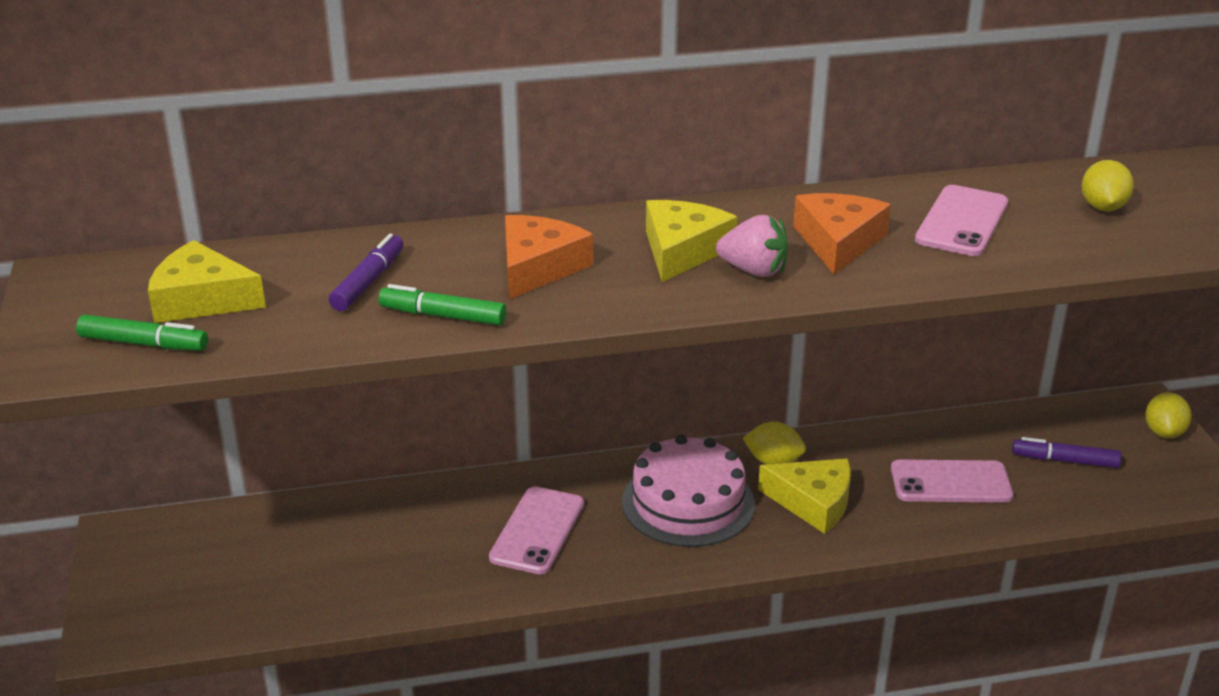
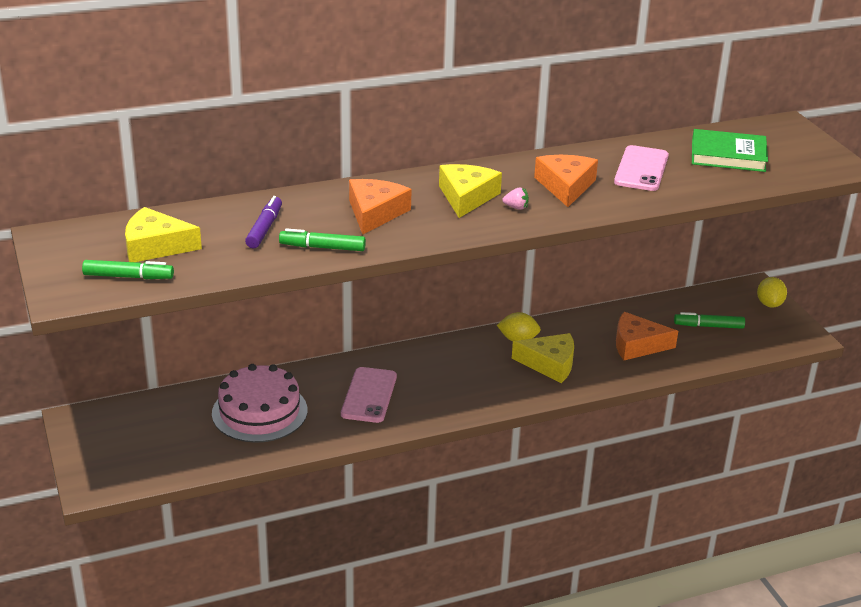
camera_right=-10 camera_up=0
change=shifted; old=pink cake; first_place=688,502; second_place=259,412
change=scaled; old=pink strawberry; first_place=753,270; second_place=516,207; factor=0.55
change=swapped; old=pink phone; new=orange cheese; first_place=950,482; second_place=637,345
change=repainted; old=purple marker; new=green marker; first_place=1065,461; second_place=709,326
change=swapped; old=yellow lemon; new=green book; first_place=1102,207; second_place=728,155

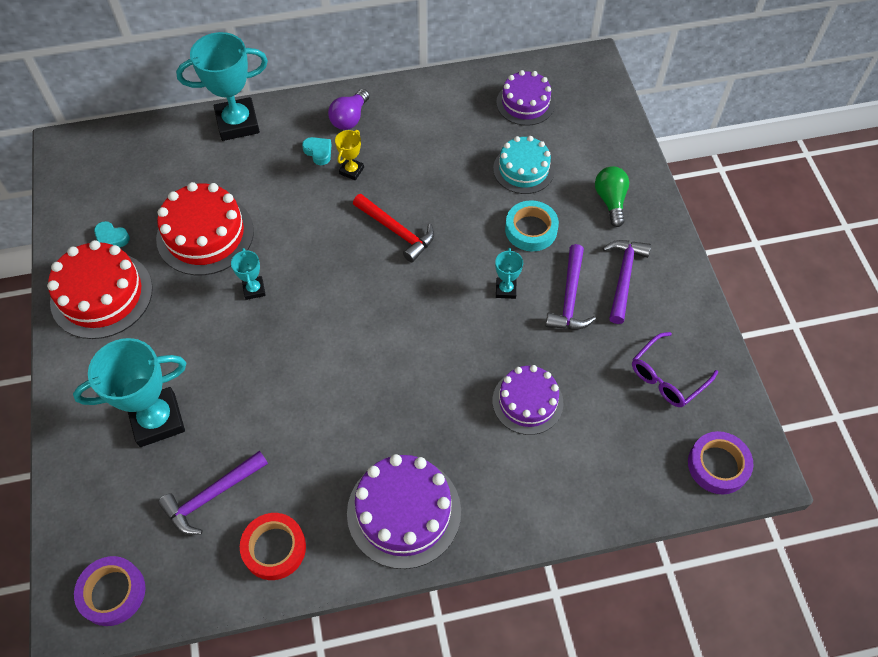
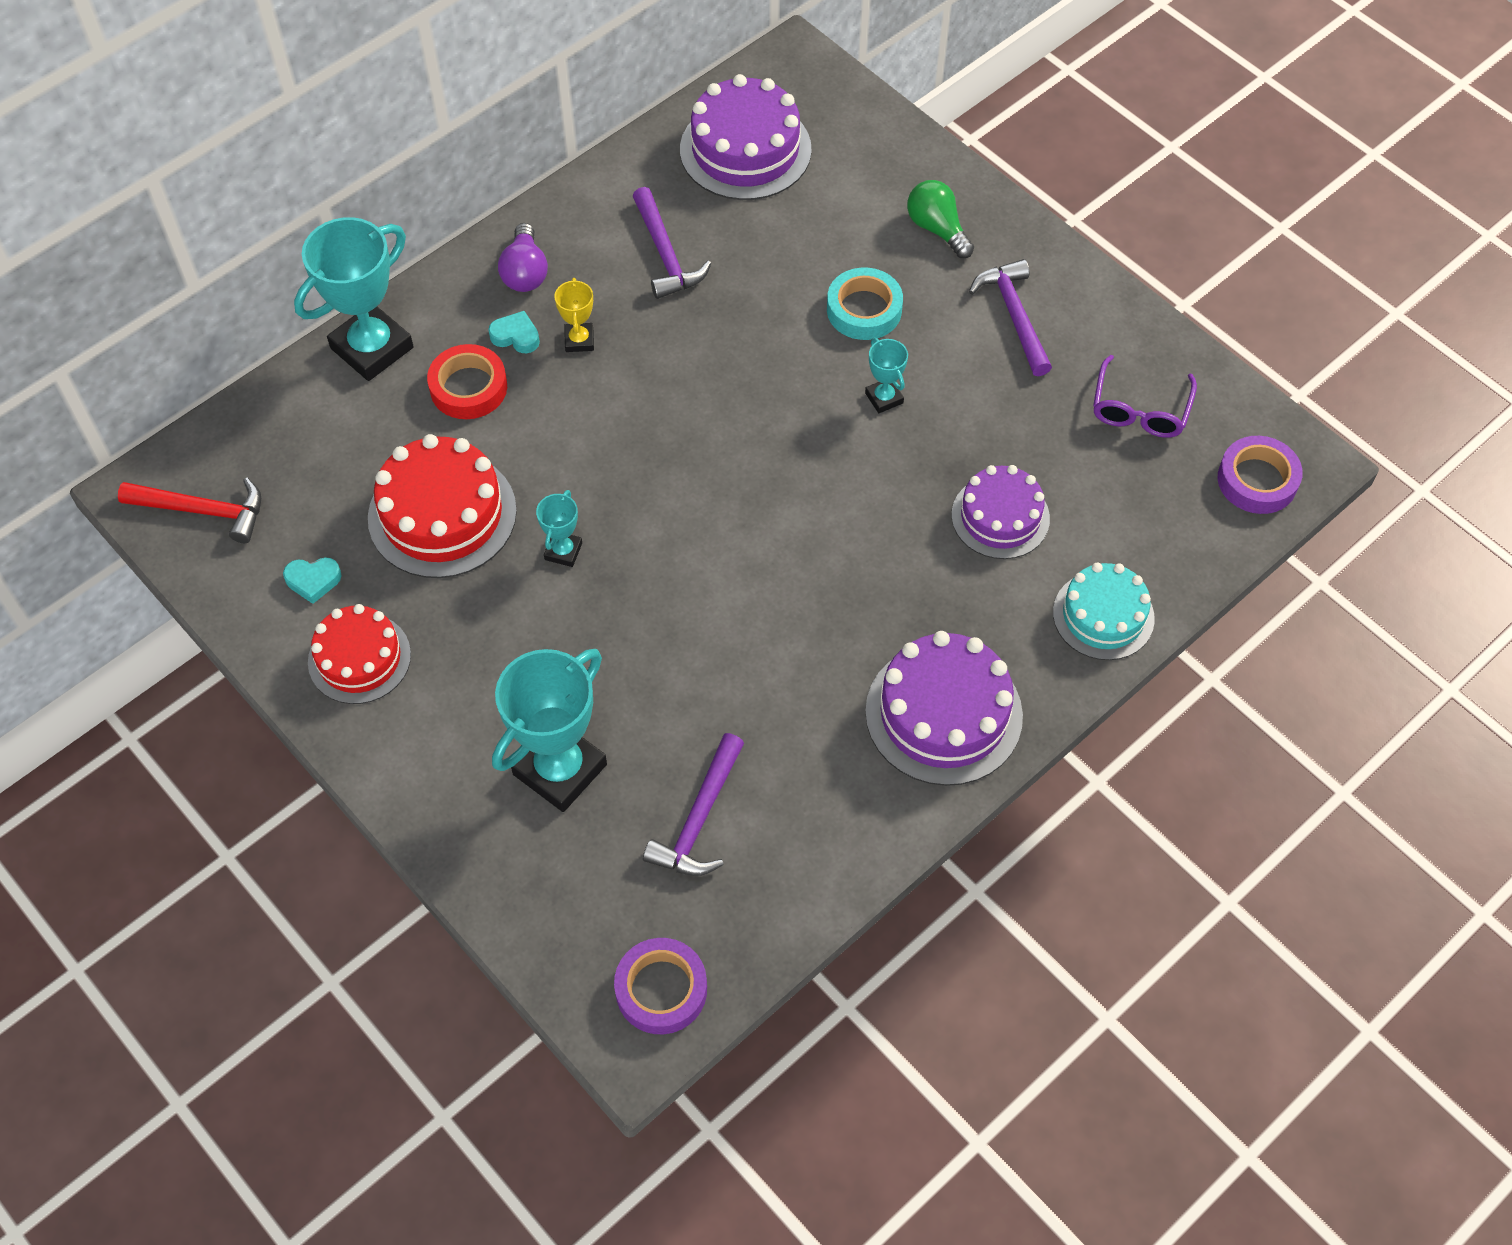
camera_right=-30 camera_up=0
change=scaled; old=red cake; first_place=101,295; second_place=359,658; factor=0.66
change=rotated; old=turquoise trophy; first_place=254,289; second_place=563,551; degrees=60
change=shifted; old=red tape; first_place=274,548; second_place=468,387
change=shifted; old=red hammer; first_place=396,231; second_place=203,510
change=shifted; old=turquoise cake; first_place=523,169; second_place=1103,615
change=scaled; old=purple cake; first_place=525,103; second_place=745,150; factor=1.51
change=shifted; old=purple hammer; first_place=570,297; second_place=665,254

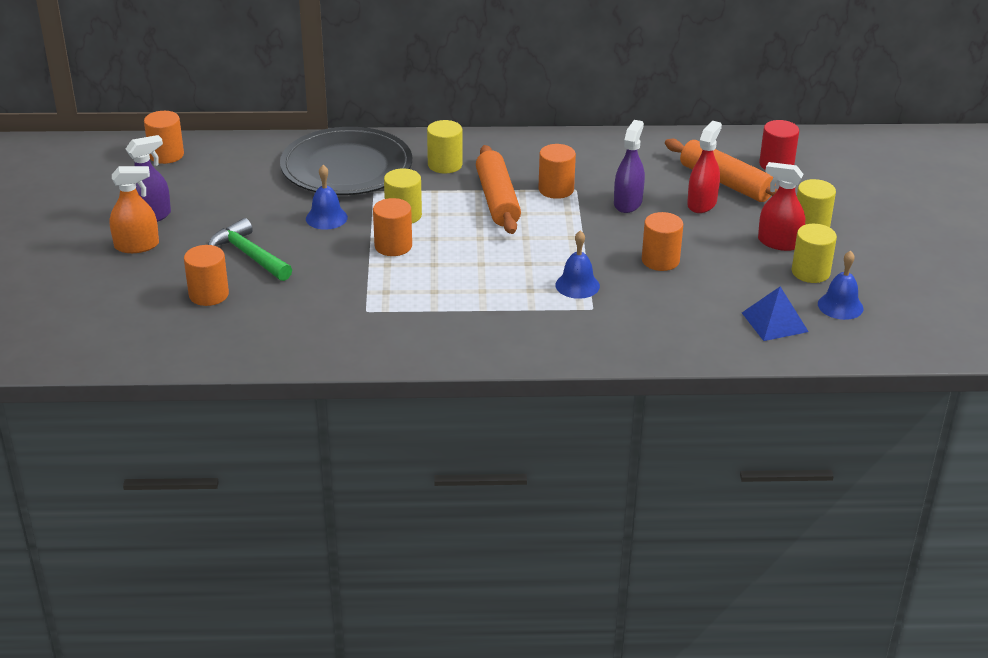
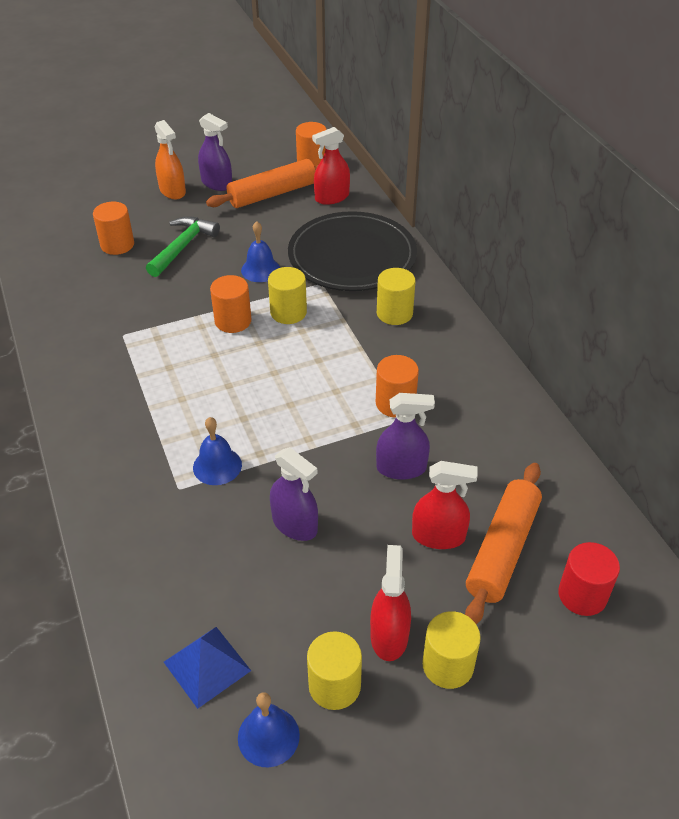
camera_right=70 camera_up=10
change=shifted; old=orange rolling pin; first_place=497,200; second_place=272,194
change=swapped; old=orange cylinder; new=purple spray bottle; first_place=660,260; second_place=295,524
change=new; new=red spray bottle; second_place=332,197

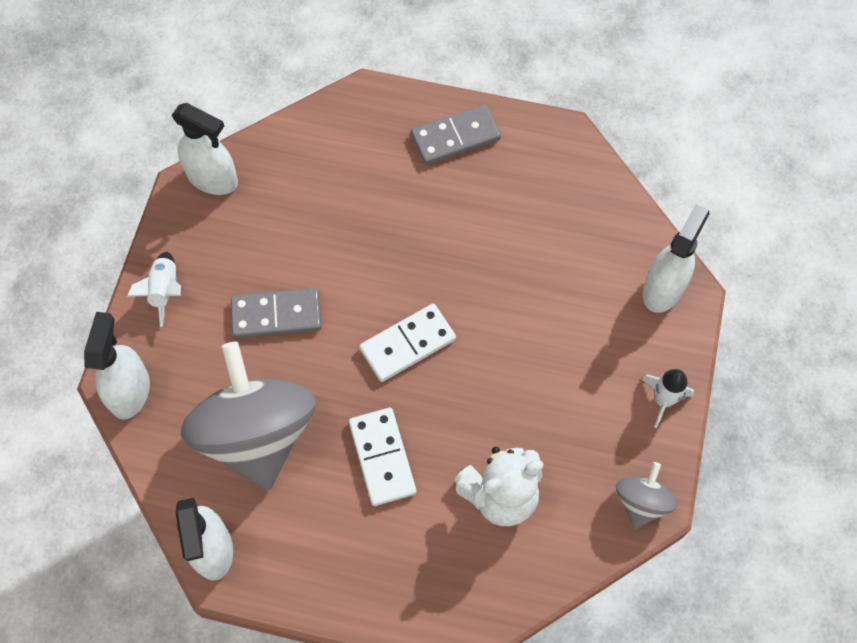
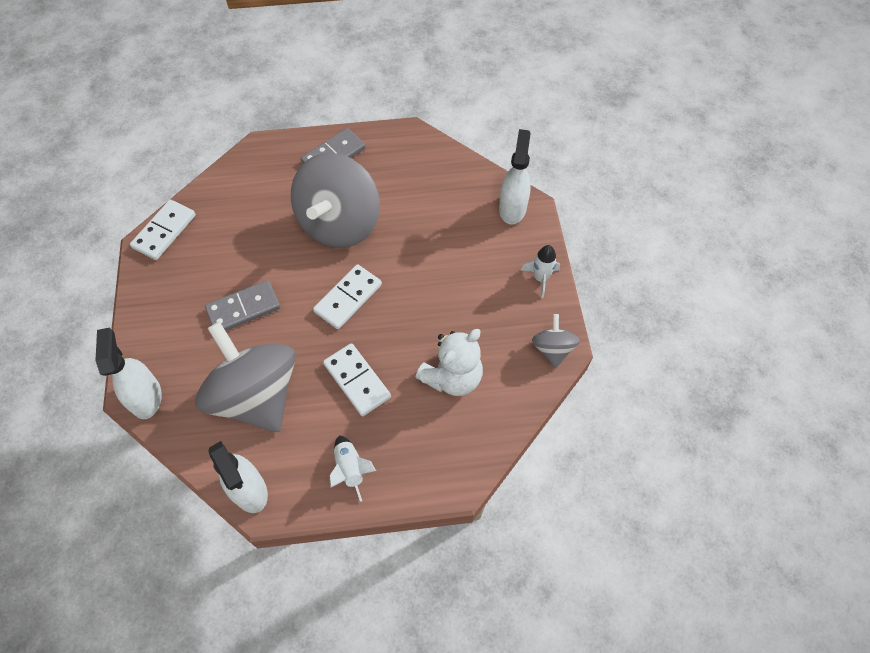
camera_right=-20 camera_up=-5
change=shifted; old=white rocket; first_place=165,291; second_place=350,469
change=swapped; old=white spray bottle; new=white domino; first_place=213,178; second_place=164,231
change=new; new=grey spinning top; second_place=339,223

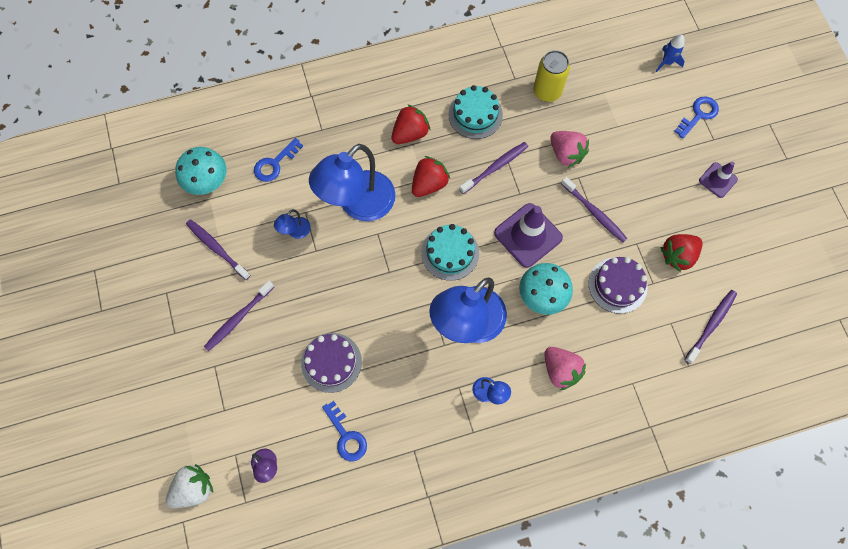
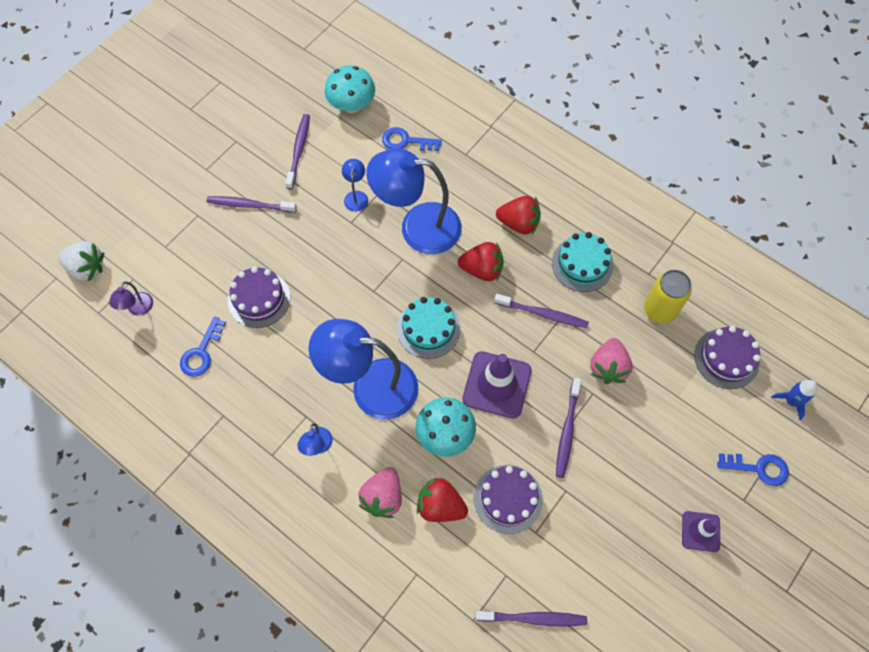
camera_right=55 camera_up=-5
change=rotated; old=blue lamp; first_place=295,232; second_place=356,196; degrees=90
change=shifted; old=red strawberry; first_place=678,255; second_place=440,506
change=new; new=purple cake; second_place=726,358

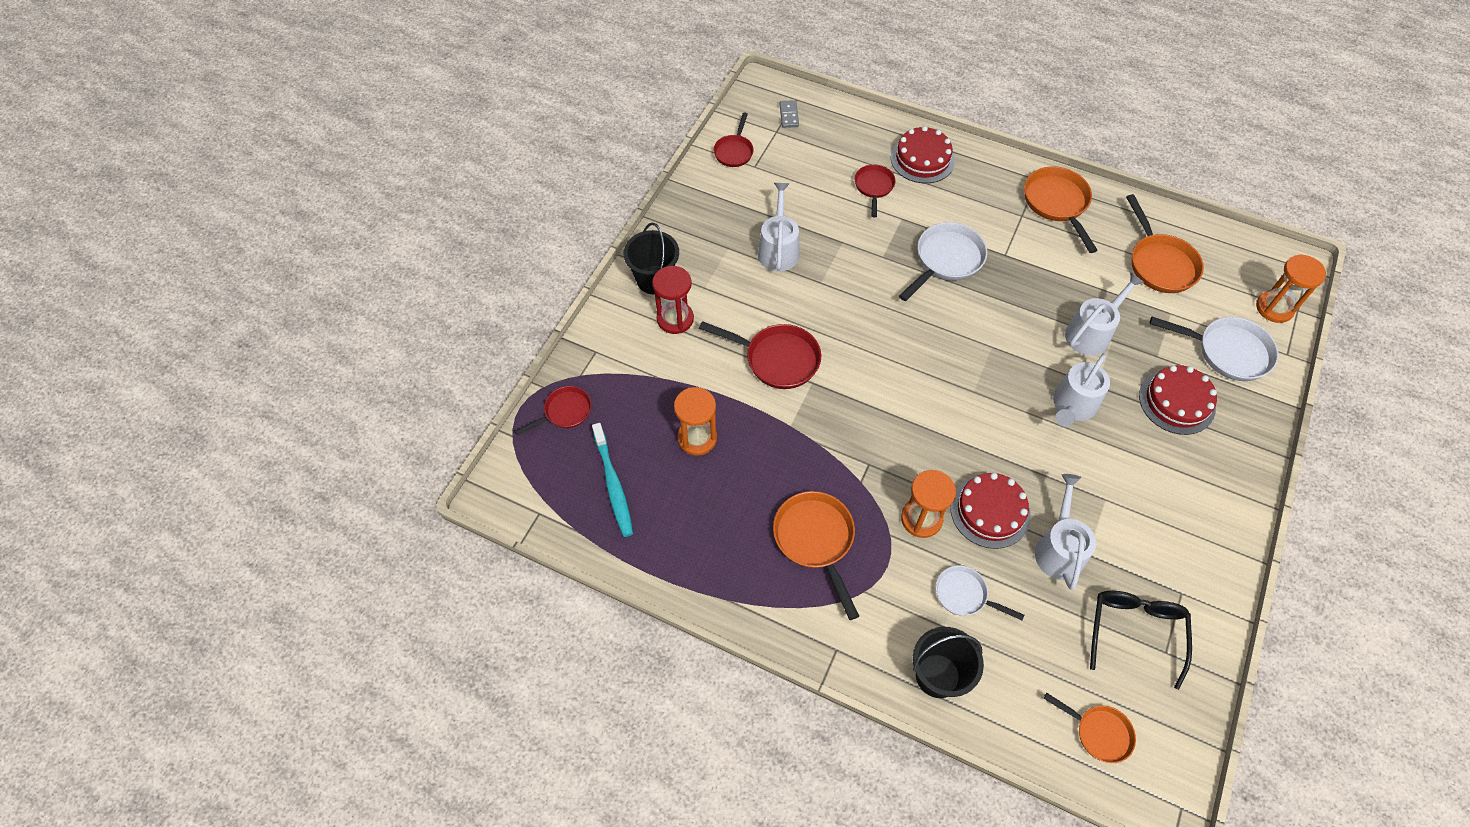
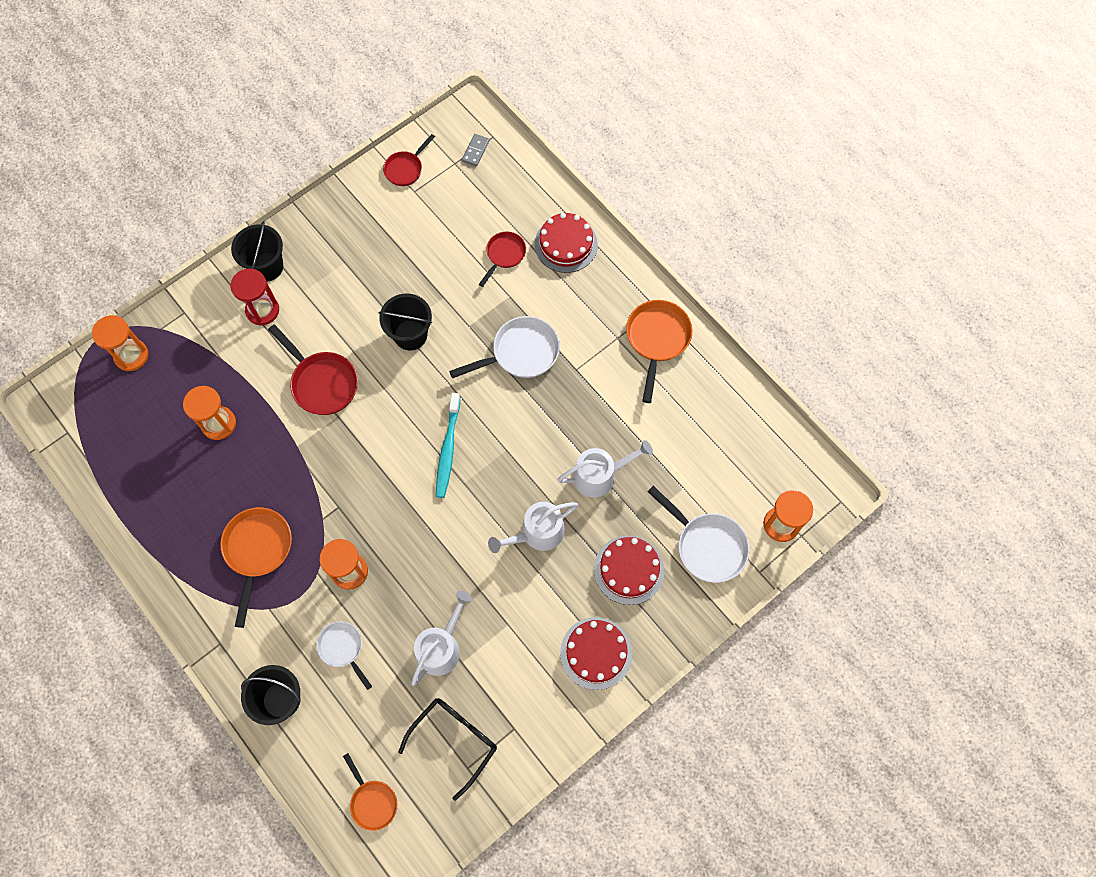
camera_right=25 camera_up=10
change=swapped; old=red pan; new=orange hourglass; first_place=564,412; second_place=131,355
change=shifted; old=turquoise toothbrush; first_place=613,485; second_place=448,449
change=gone; old=white watering can; first_place=778,249
change=shifted; old=red cake; first_place=990,511; second_place=596,653
change=gone; old=orange pan; first_place=1159,263
change=new; new=black bucket; second_place=410,335

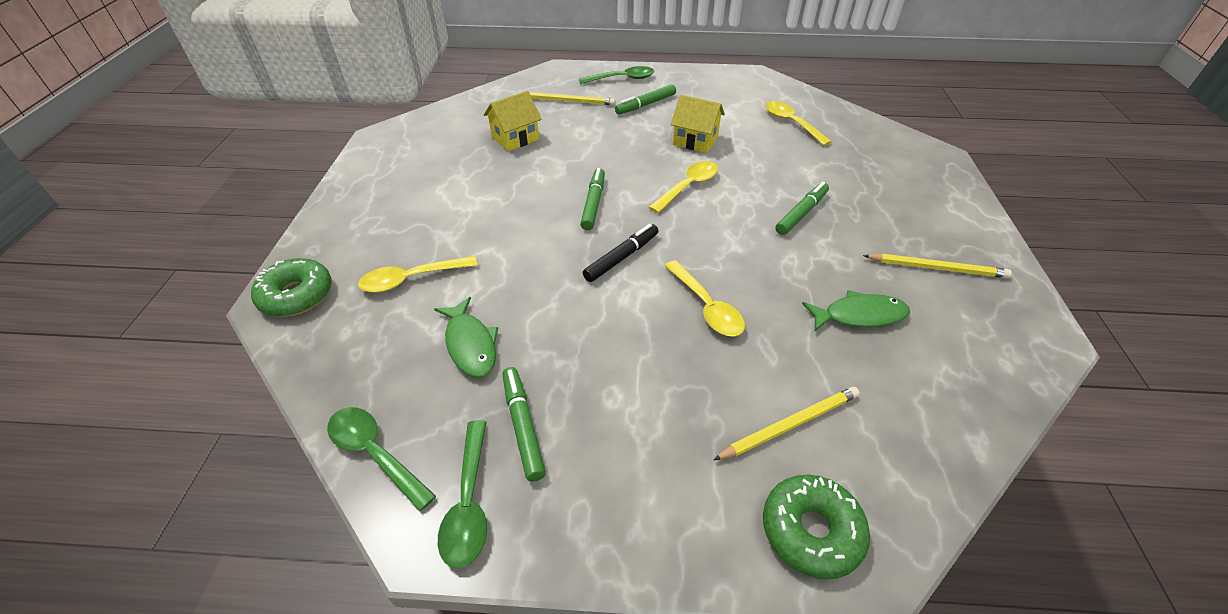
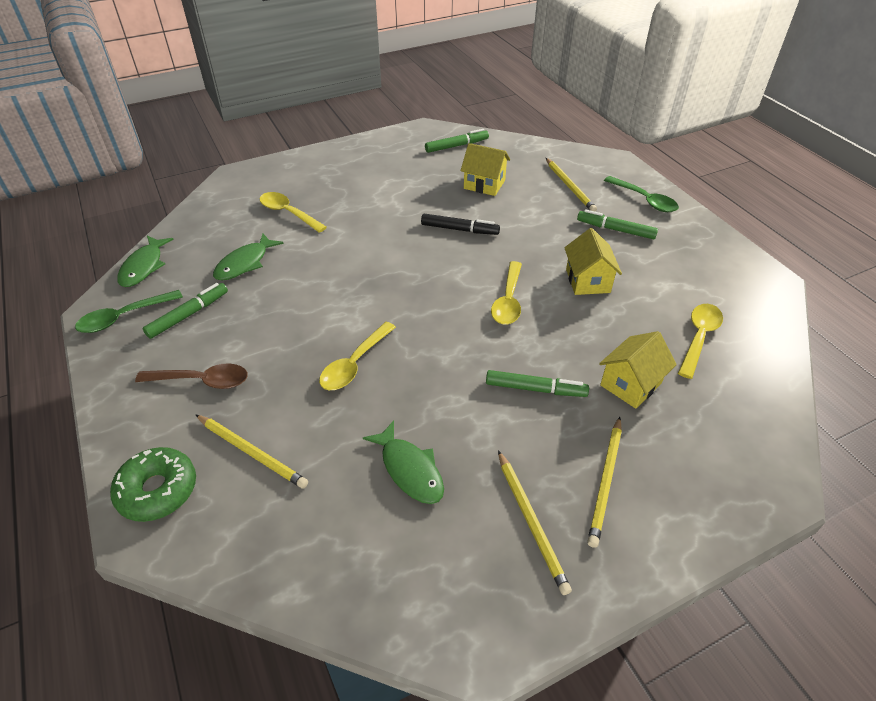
camera_right=60 camera_up=0
change=gone; old=green donut; first_place=297,295
change=swapped; old=green spoon; new=green fish; first_place=375,453; second_place=144,267
change=shifted; old=green marker; first_place=593,203; second_place=456,146
change=shifted; old=black marker; first_place=621,257; second_place=459,229
change=rotated; old=yellow spoon; first_place=688,187; second_place=508,301; degrees=90
change=new; new=brown spoon; second_place=202,381
change=new; new=yellow pencil; second_place=605,481
change=new; new=yellow house; second_place=630,384

